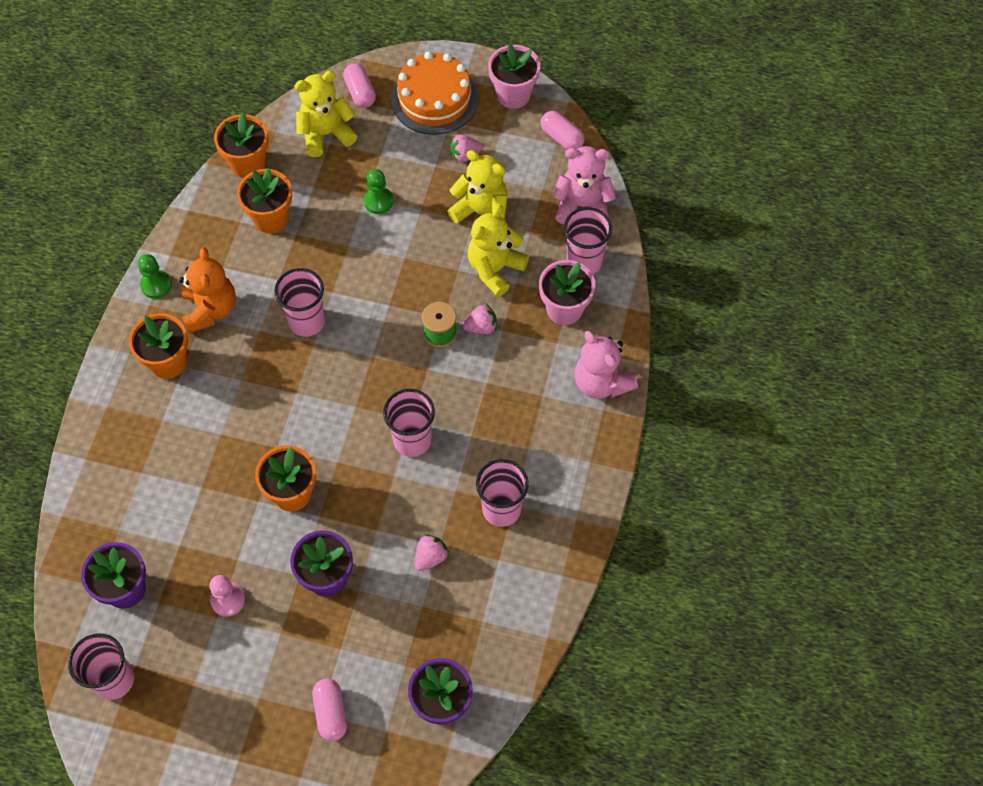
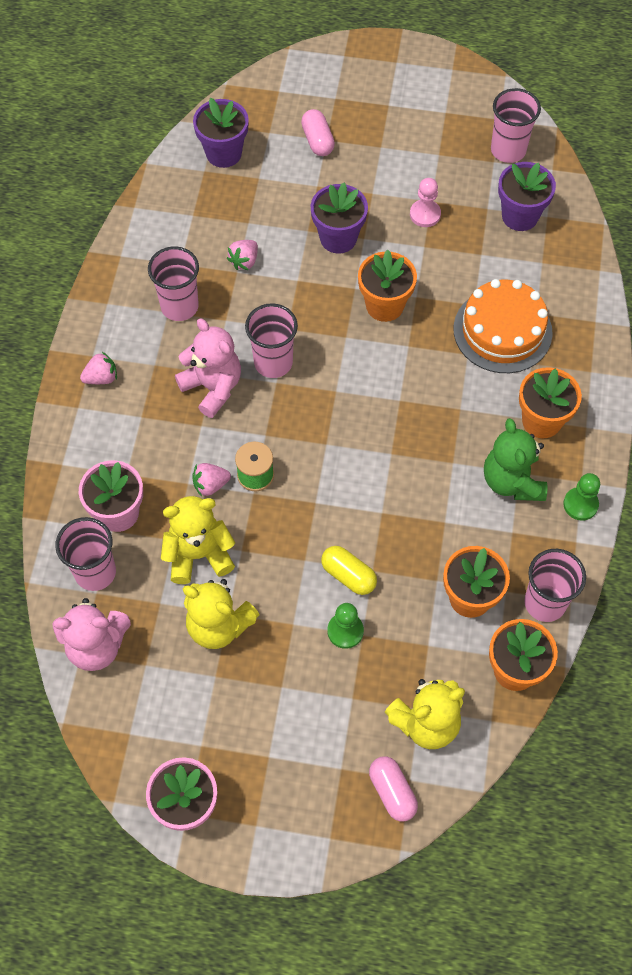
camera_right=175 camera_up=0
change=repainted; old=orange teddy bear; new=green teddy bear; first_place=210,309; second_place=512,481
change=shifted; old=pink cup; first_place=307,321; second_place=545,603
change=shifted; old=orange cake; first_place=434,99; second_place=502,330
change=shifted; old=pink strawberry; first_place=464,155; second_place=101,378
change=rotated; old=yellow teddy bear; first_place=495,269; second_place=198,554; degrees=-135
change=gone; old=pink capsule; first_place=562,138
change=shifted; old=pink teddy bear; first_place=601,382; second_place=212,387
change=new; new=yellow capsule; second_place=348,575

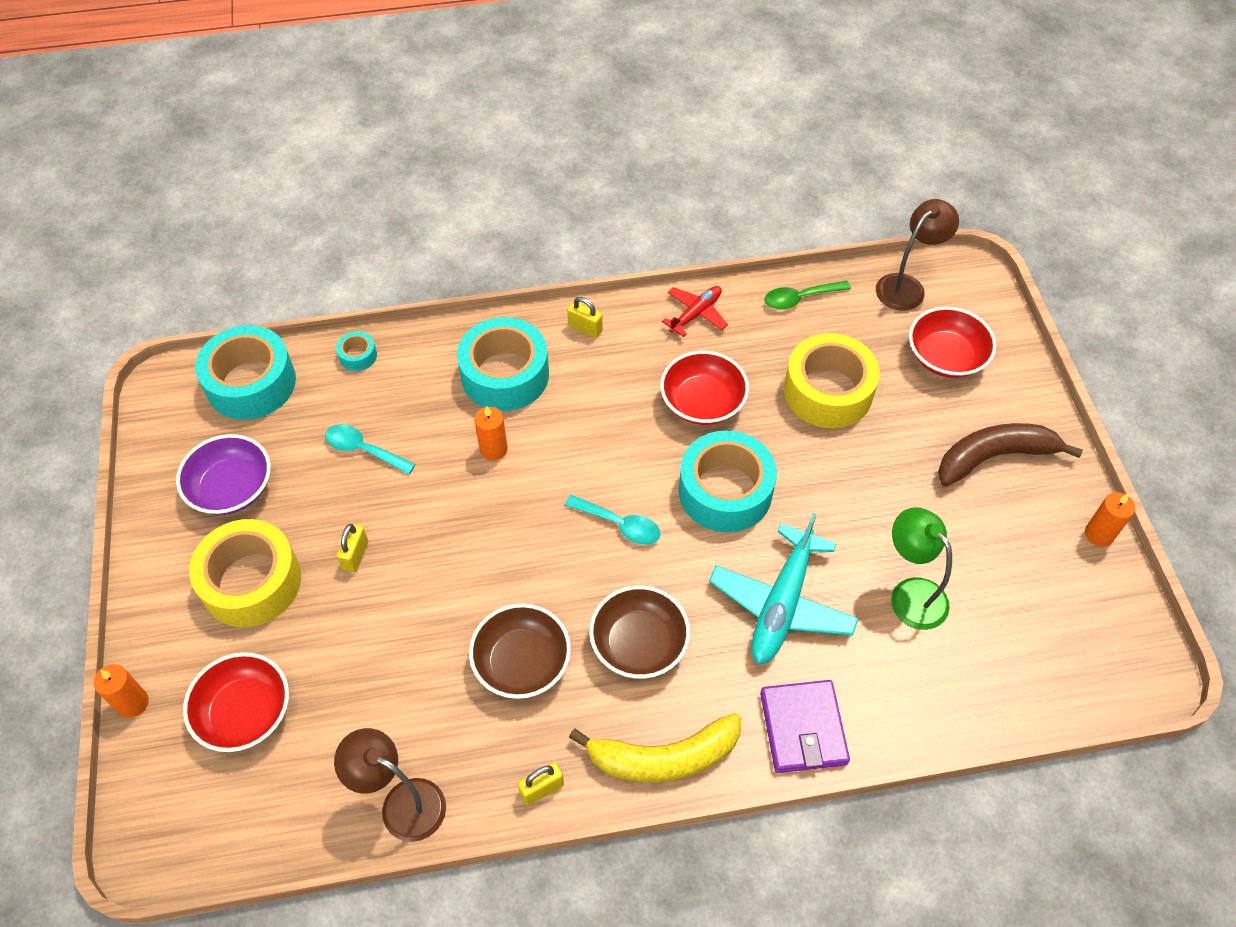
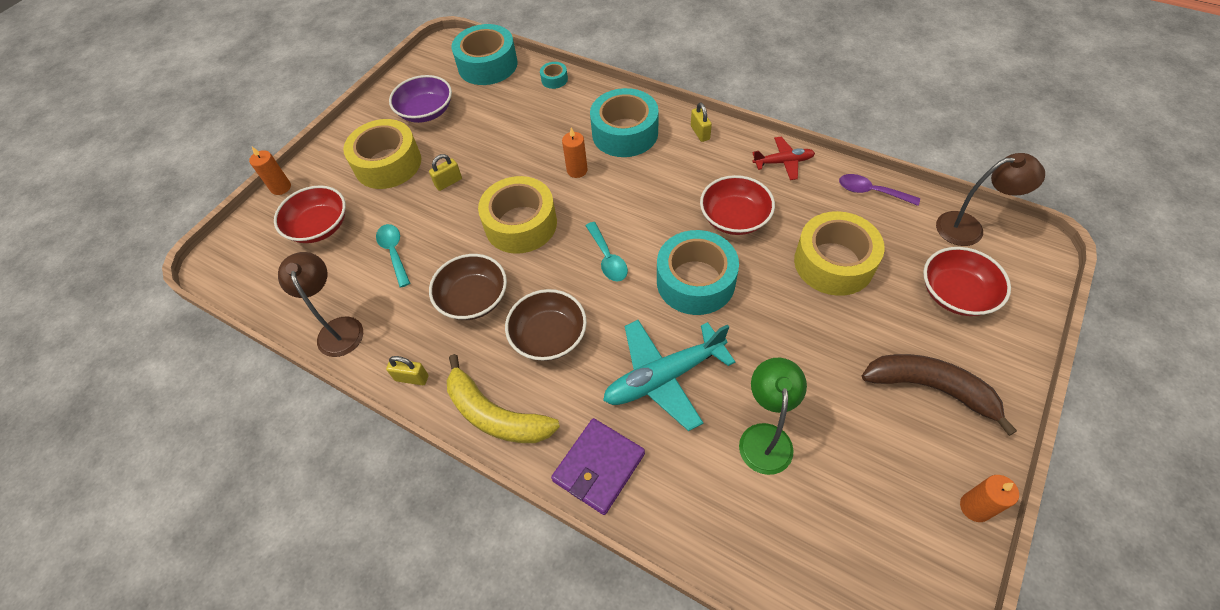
camera_right=45 camera_up=0
change=shifted; old=turquoise spoon; first_place=363,450; second_place=394,252
change=repainted; old=green spoon; new=purple spoon; first_place=800,298; second_place=871,192
change=new; new=yellow tape; second_place=521,224

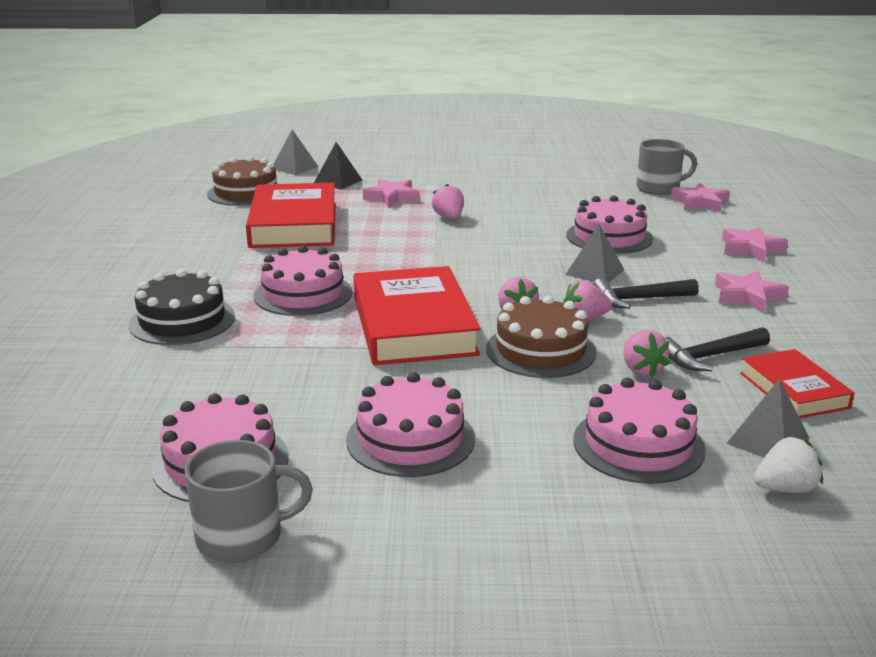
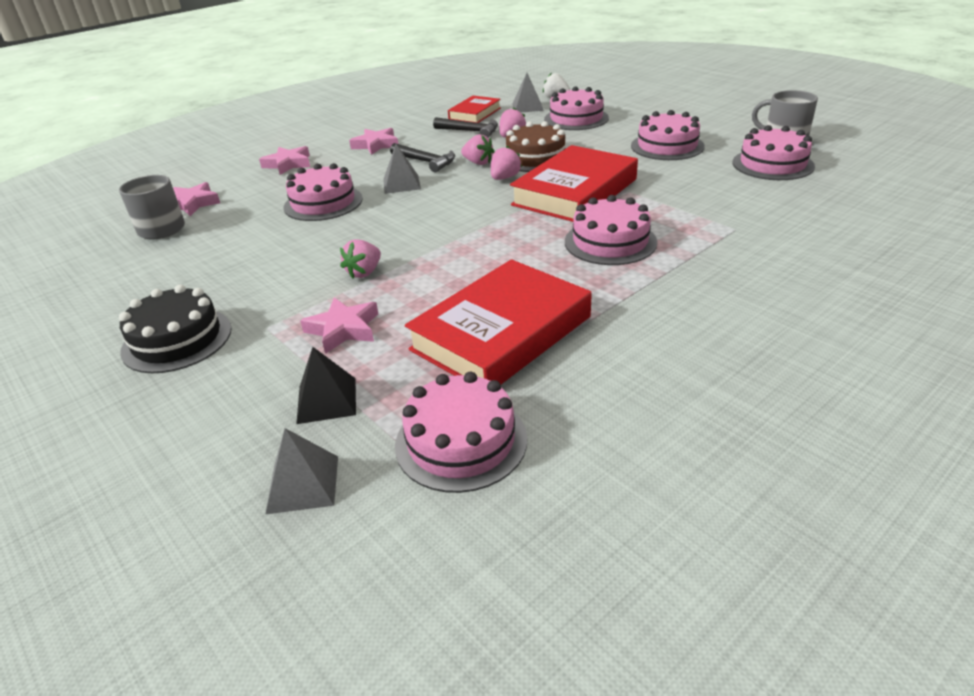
camera_right=-130 camera_up=10
change=shifted; old=black cake; first_place=182,320; second_place=177,339
change=repainted; old=brown cake; new=pink cake; first_place=246,192; second_place=461,441

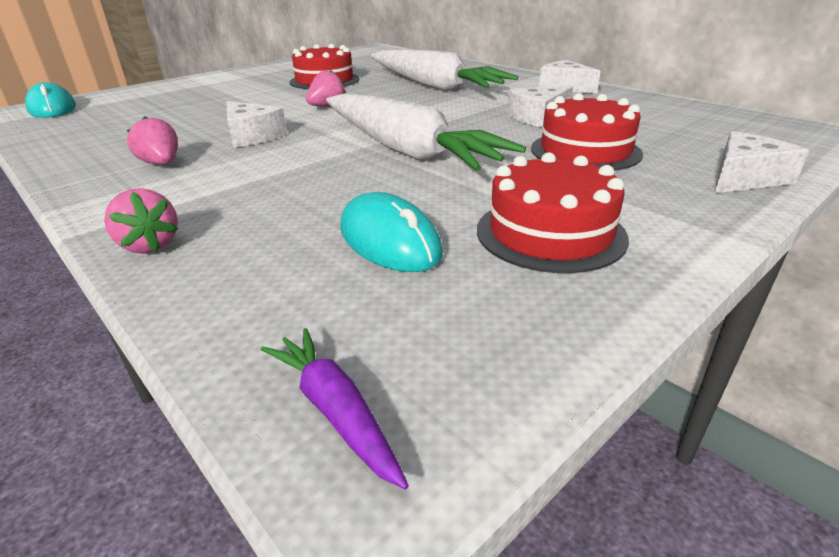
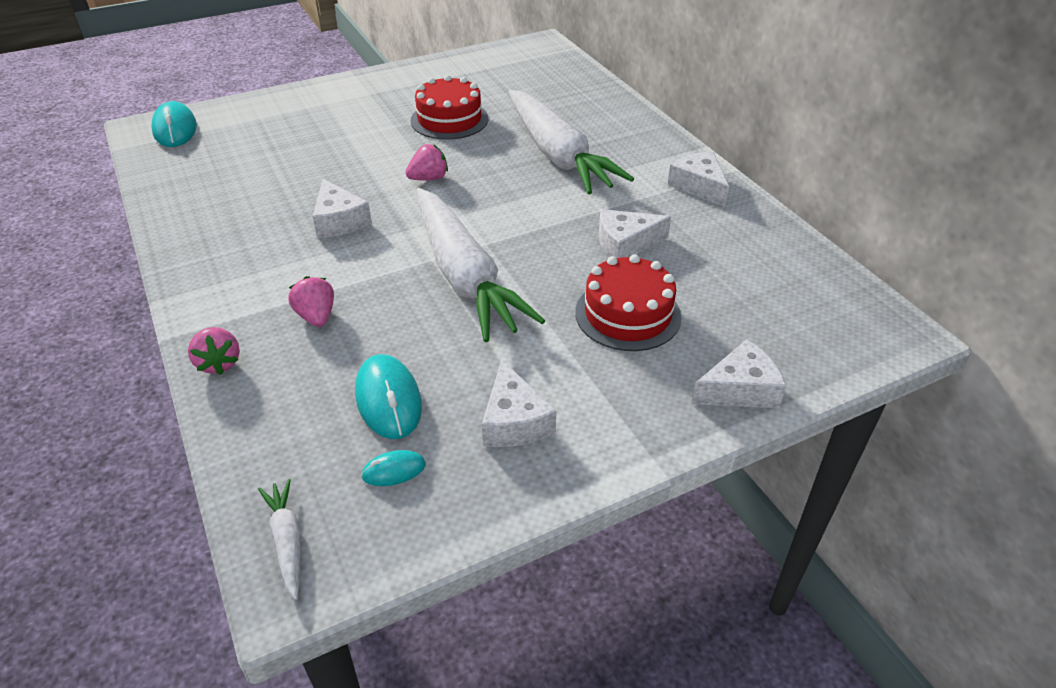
camera_right=15 camera_up=10
change=shifted; old=pink strawberry; first_place=161,164; second_place=316,316
change=repainted; old=purple carrot; new=white carrot; first_place=335,411; second_place=287,541
change=swapped; old=red cake; new=white cheese; first_place=550,233; second_place=514,421
change=new; new=turquoise mouse; second_place=394,470

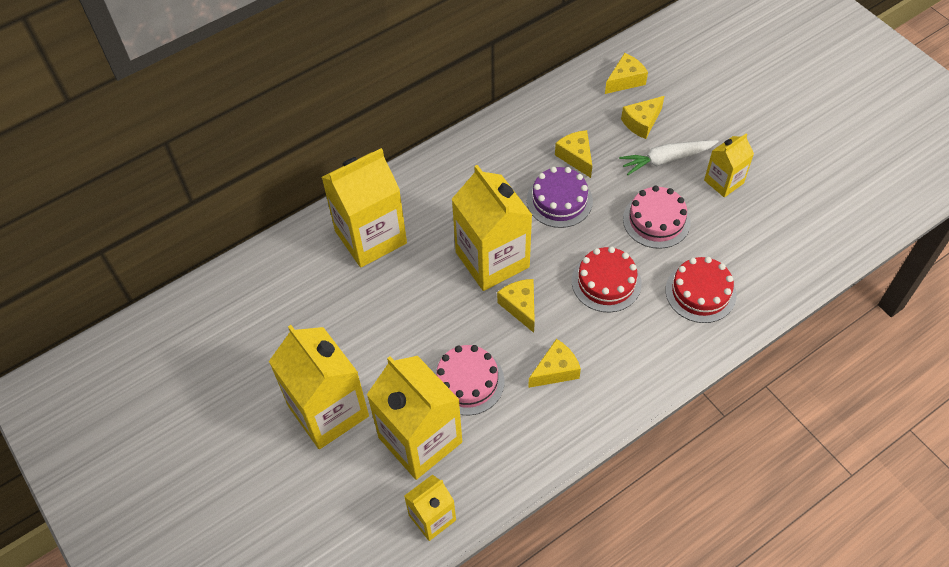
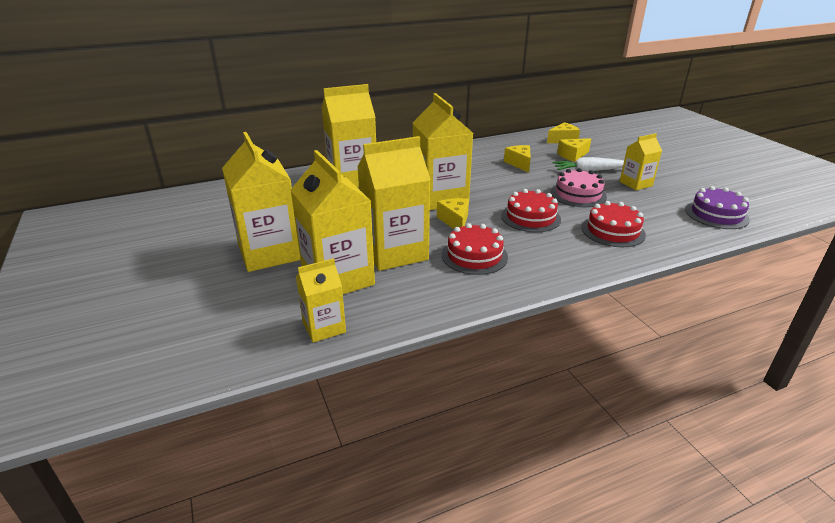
camera_right=10 camera_up=-25
change=swapped; old=pink cake; new=yellow carton; first_place=467,381; second_place=395,252
change=shifted; old=purple cake; first_place=559,200; second_place=716,214
change=swapped; old=yellow cheese; new=red cake; first_place=555,370; second_place=474,256

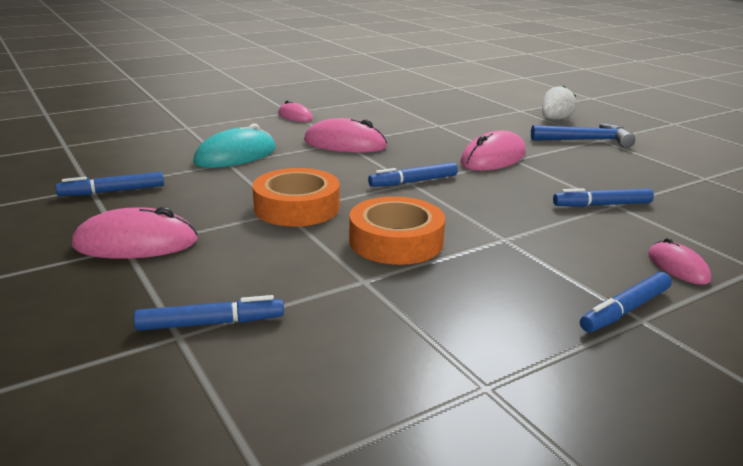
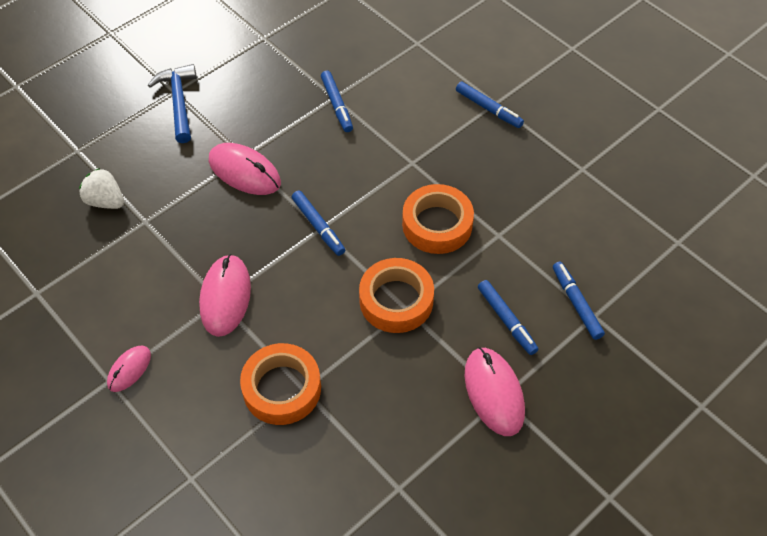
camera_right=-100 camera_up=30
change=shifted; old=blue marker; first_place=112,191; second_place=506,320
change=swapped; old=turquoise mouse; new=orange tape; first_place=235,156; second_place=282,388
change=shifted; old=white strawberry; first_place=555,119; second_place=105,201
change=gone; old=pink mouse; first_place=678,267

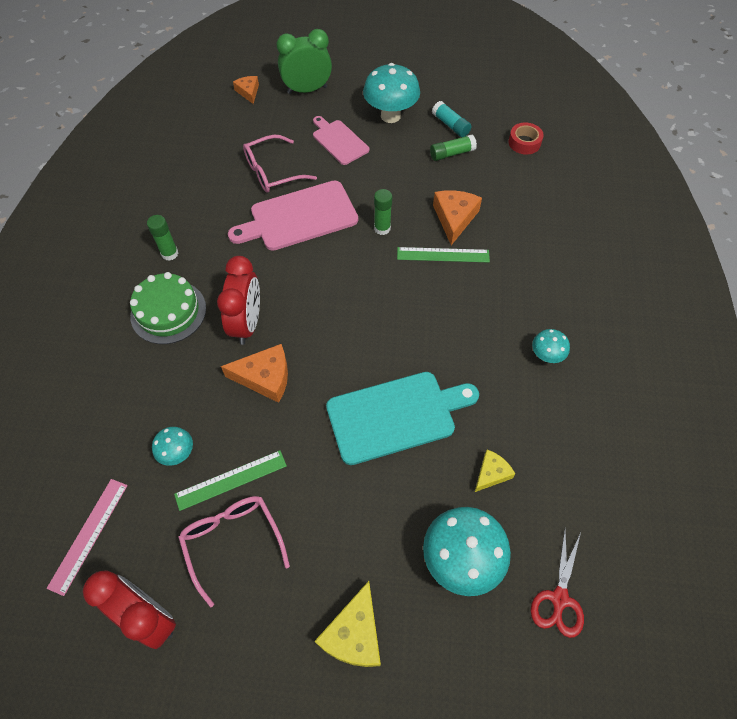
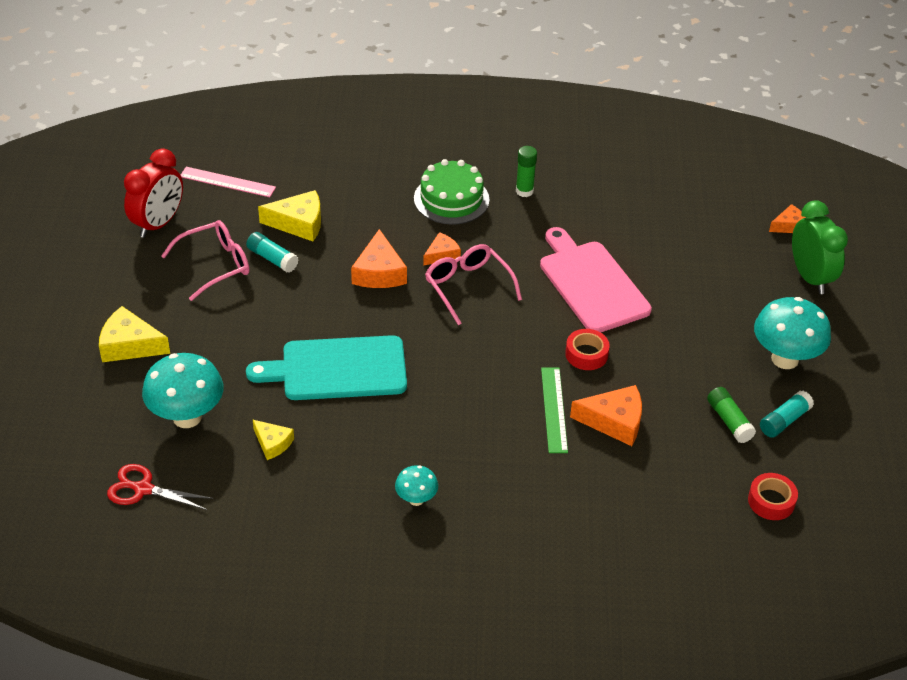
camera_right=85 camera_up=-15
change=swapped; old=turquoise mushroom; new=yellow cheese; first_place=178,453; second_place=299,223
change=swapped; old=green ruler; new=turquoise glue stick; first_place=231,480; second_place=272,259
change=swapped; old=red clock; new=orange cheese; first_place=247,323; second_place=442,254
change=shifted; old=pink glasses; first_place=272,172; second_place=467,287
change=gone; old=pink cutting board; first_place=339,141
change=rotated; old=turquoise cutting board; first_place=395,415; second_place=338,369; degrees=105
change=swapped; old=green glue stick; new=red tape; first_place=382,228; second_place=586,354

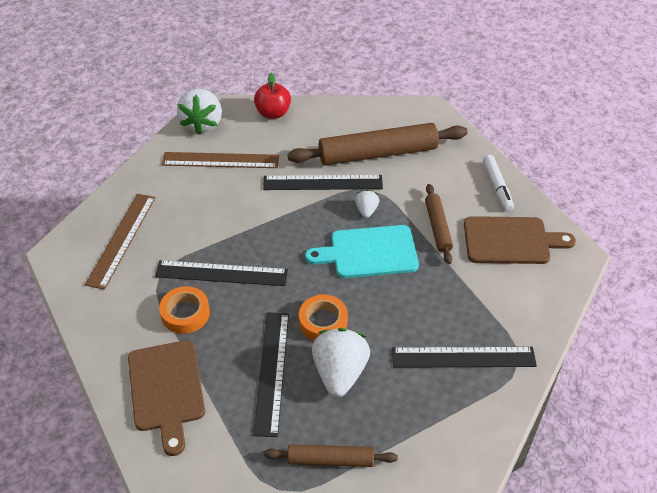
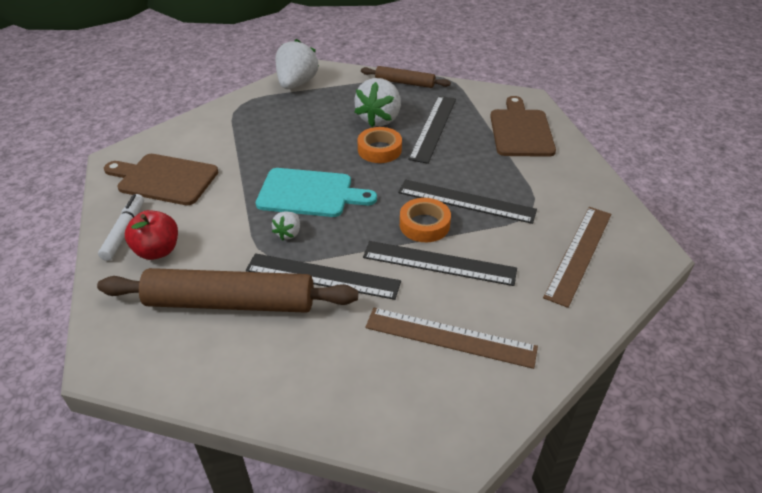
camera_right=-165 camera_up=-5
change=shifted; old=orange tape; first_place=185,314; second_place=424,225
change=shifted; old=white strawberry; first_place=202,124; second_place=296,84
change=shifted; old=red apple; first_place=273,113; second_place=157,251
change=shifted; old=black ruler; first_place=463,357; second_place=439,263
change=gone; old=brown rolling pin; first_place=437,227

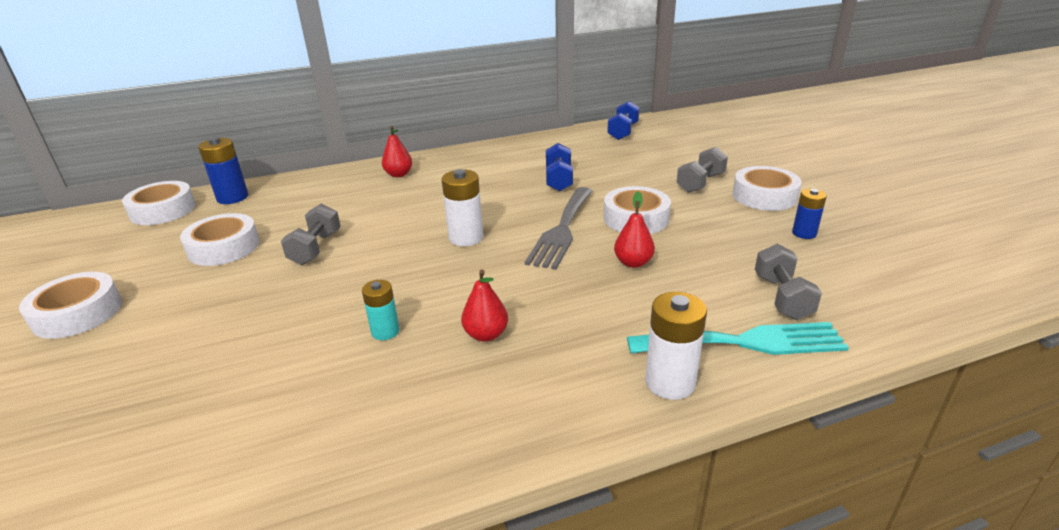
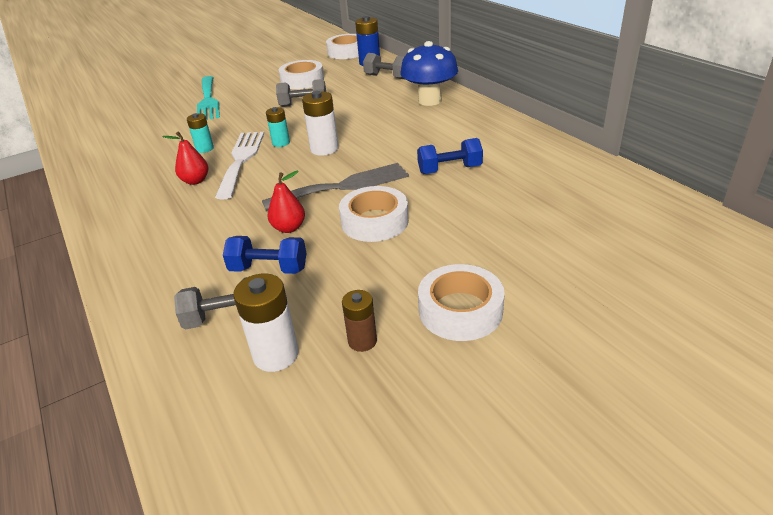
camera_right=80 camera_up=5
change=gone; old=white tape; first_place=78,313
change=swapped; old=red pear; new=blue mushroom; first_place=399,174; second_place=429,100
change=rotated; old=grey fork; first_place=562,230; second_place=344,186; degrees=150
change=shifted; old=blue dumbbell; first_place=623,132; second_place=269,269
change=shifted; old=turquoise fork; first_place=745,342; second_place=208,100
change=shifted; old=white battery; first_place=670,382; second_place=276,355
change=shifted; old=grey dumbbell; first_place=700,183; second_place=387,77
change=repainted; old=blue battery; new=brown battery; first_place=804,233; second_place=362,341
change=new; new=white fork; second_place=241,160
change=new; new=turquoise battery; second_place=281,143

